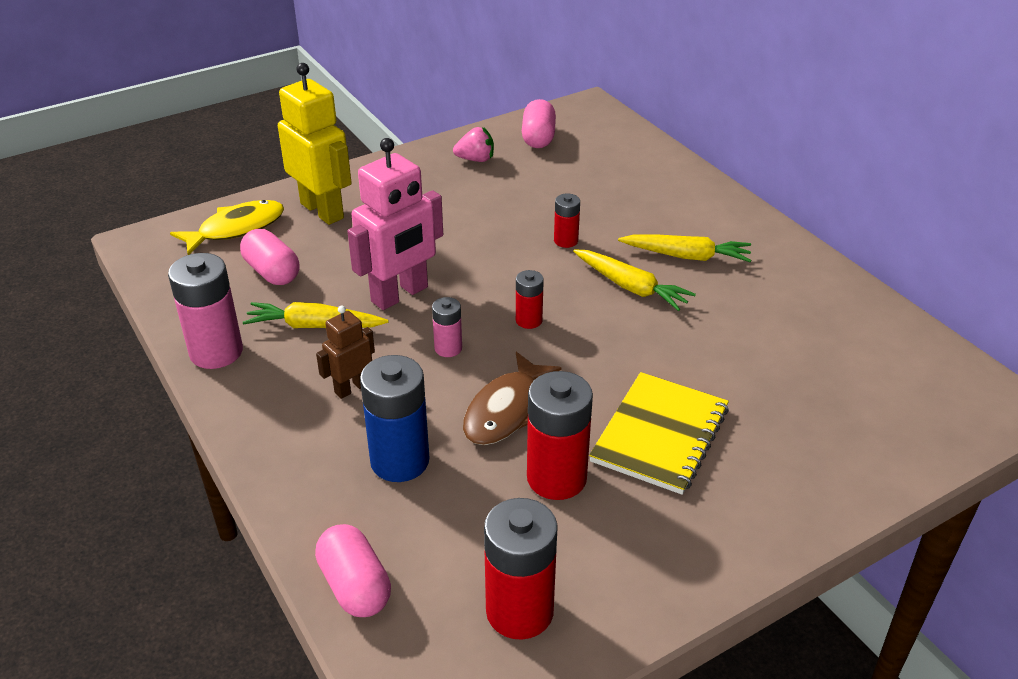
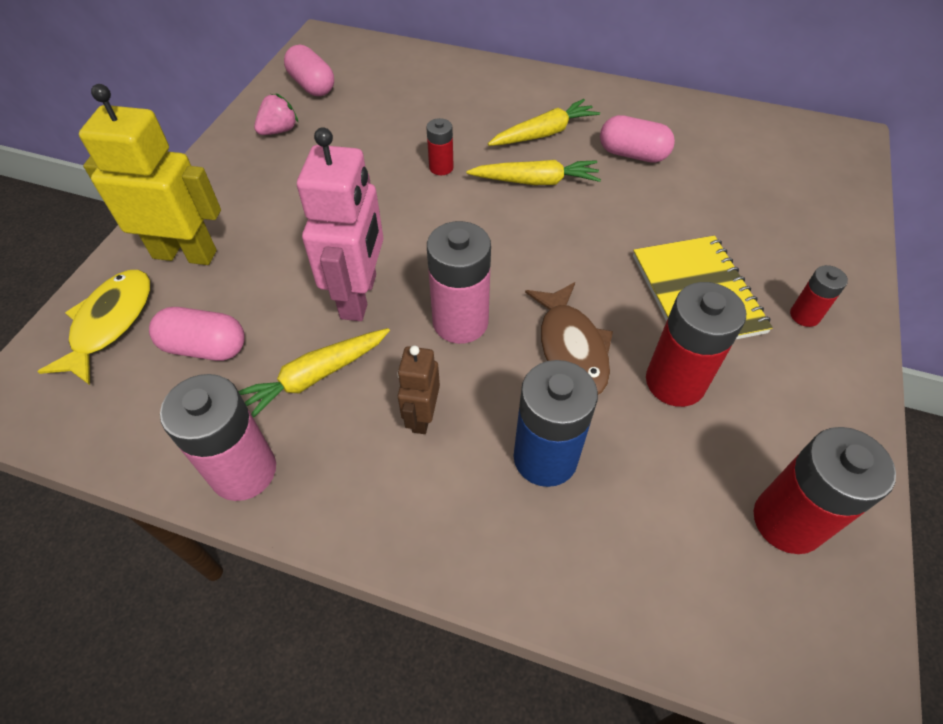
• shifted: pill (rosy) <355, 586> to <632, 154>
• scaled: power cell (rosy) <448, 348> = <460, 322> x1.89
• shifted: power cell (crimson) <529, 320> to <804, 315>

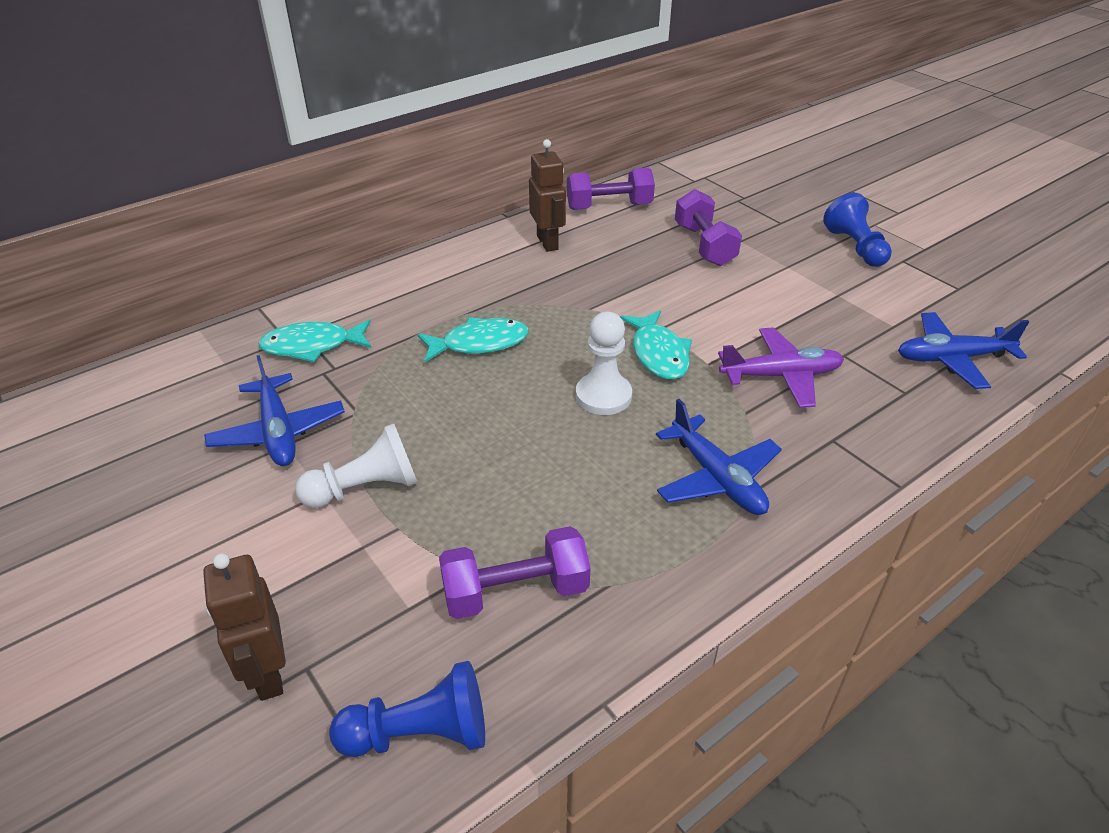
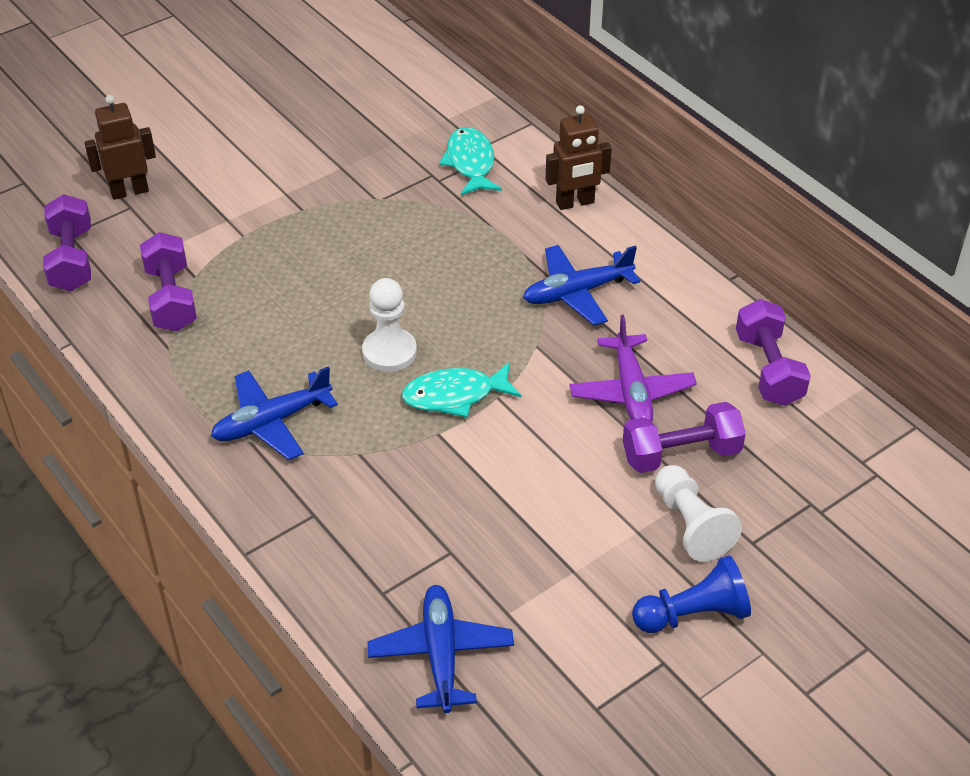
• shifted: plane (cobalt) <278, 432> to <577, 292>
• shifted: game pawn (pure white) <365, 488> to <691, 525>
• swapped: game pawn (cobalt) <420, 733> to hand weight (royal purple) <72, 260>
• gone: fish figure (turquoise) <479, 343>
• shifted: robot figure (dark brown) <548, 242> to <575, 203>
• shifted: plane (royal purple) <781, 376> to <631, 391>

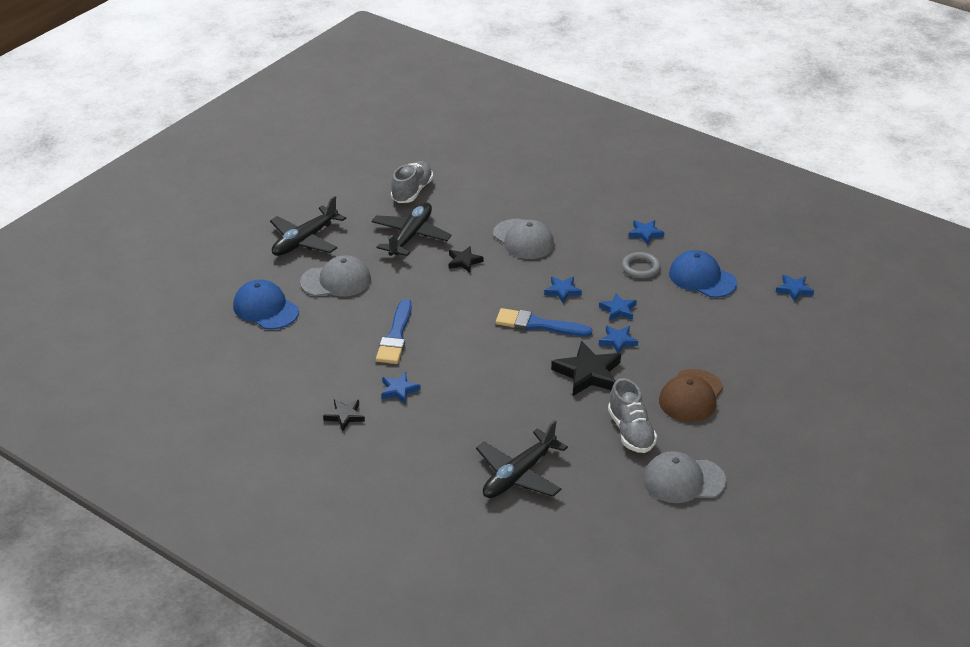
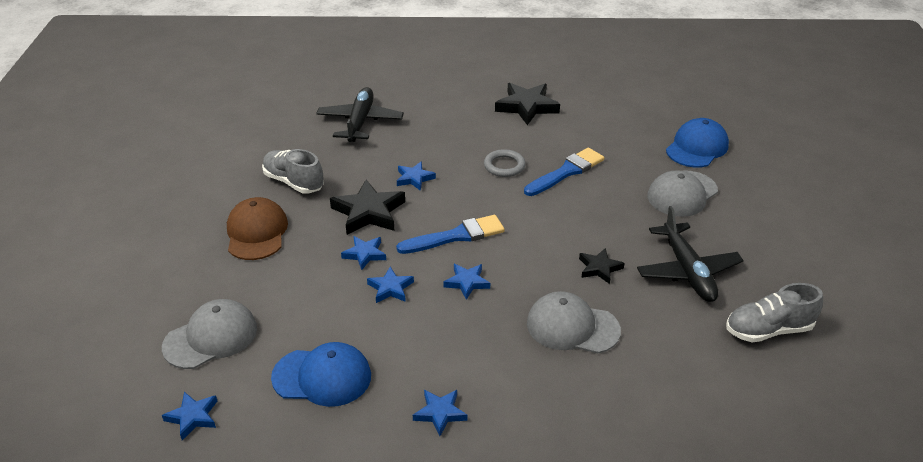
• rotated: baseball cap (cobalt) <265, 308> = <697, 147> 60 degrees counterclockwise
• gone: plane (black) <304, 240>
• scaled: five-pointed star (black) <344, 416> = <527, 106> x1.78
• rotated: paintbrush (cobalt) <395, 336> = <566, 172> 75 degrees clockwise
• shifted: five-pointed star (cobalt) <399, 390> to <414, 178>
• rotated: shoe (ash-grey) <412, 191> = <768, 330> 90 degrees clockwise
• shifted: hoop (ash-grey) <640, 268> to <504, 166>
• shifted: baseball cap (ash-grey) <683, 480> to <211, 337>

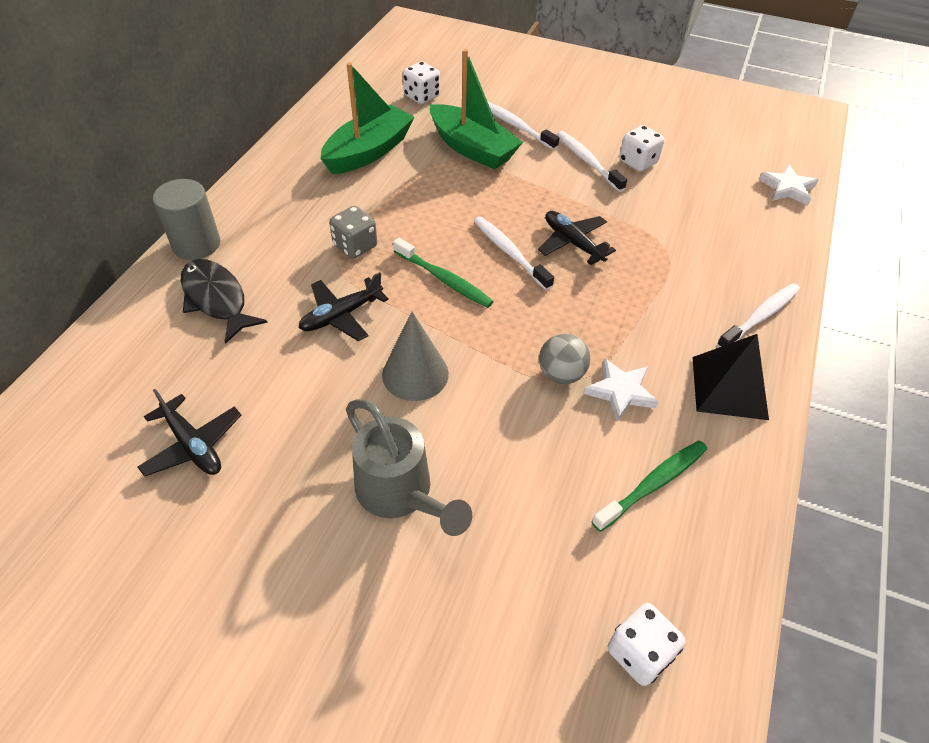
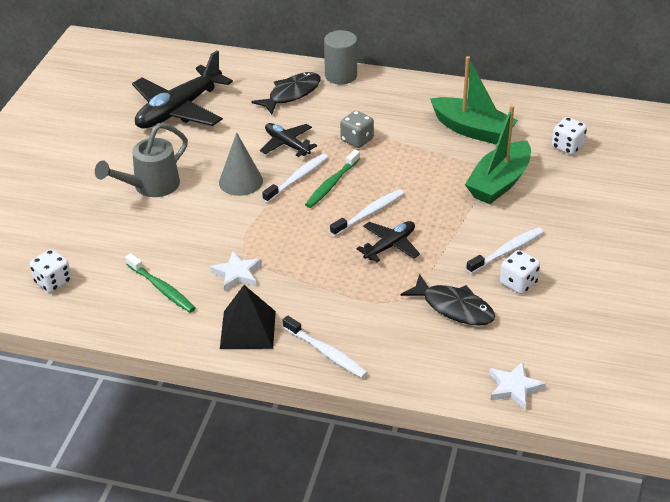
• scaled: plane (black) <193, 445> = <179, 110> x1.87
• shifted: dental brush (pure white) <516, 126> to <297, 178>
• gone: play ball (ash-grey) <561, 374>
• new: fish figure (black) <454, 308>

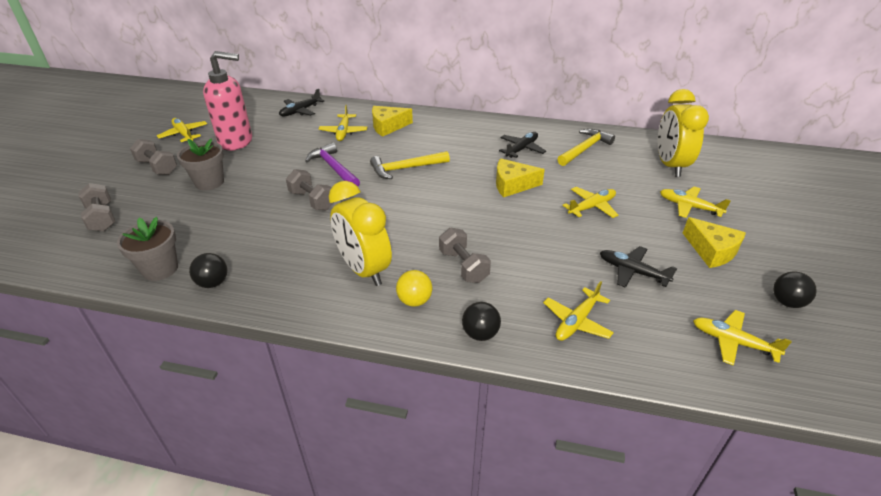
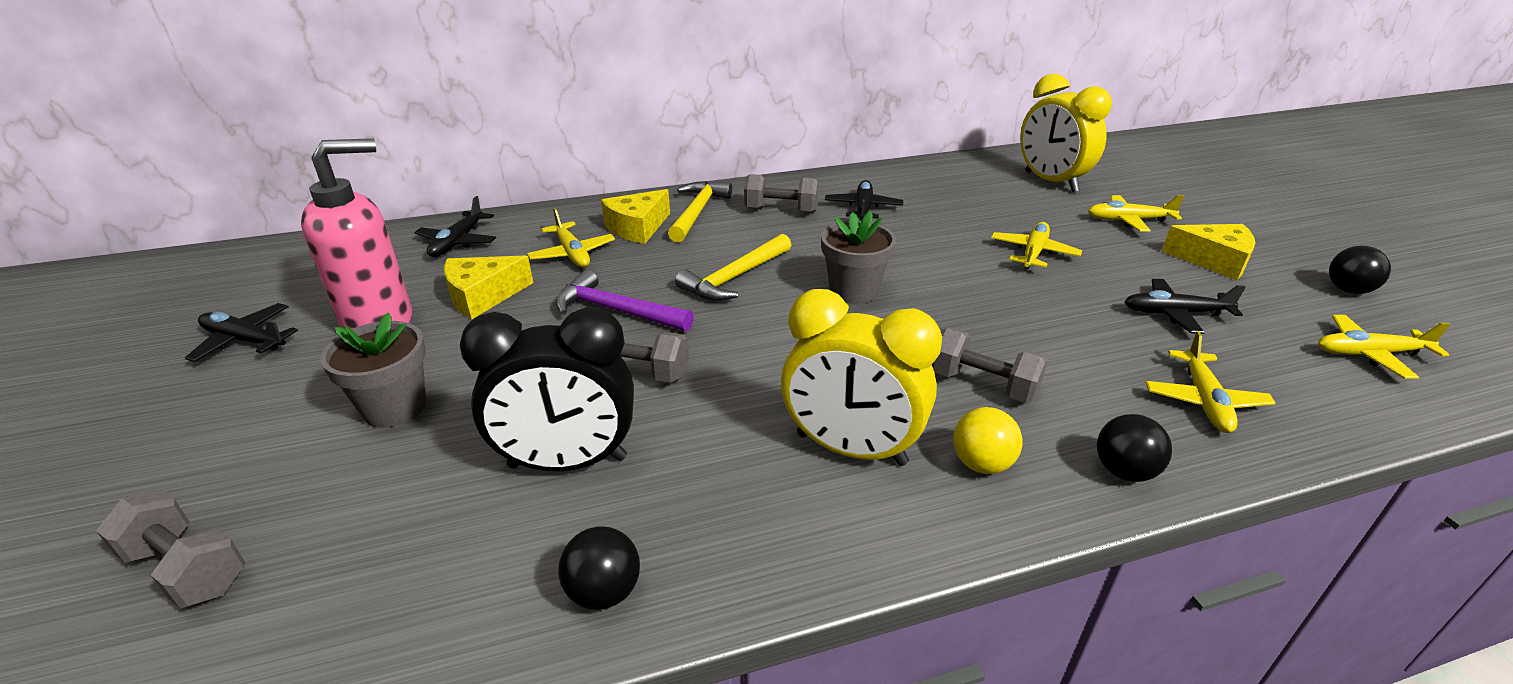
• shifted: plant pot (ash-grey) <160, 269> to <853, 291>
• shifted: hand weight (ash-grey) <157, 167> to <781, 210>
• repainted: plane (golden) <184, 134> to plane (black) <245, 340>
• shifted: cheese wedge (golden) <512, 185> to <483, 296>
• shifted: hammer (golden) <585, 149> to <697, 212>
• new: alarm clock (black) <568, 462>

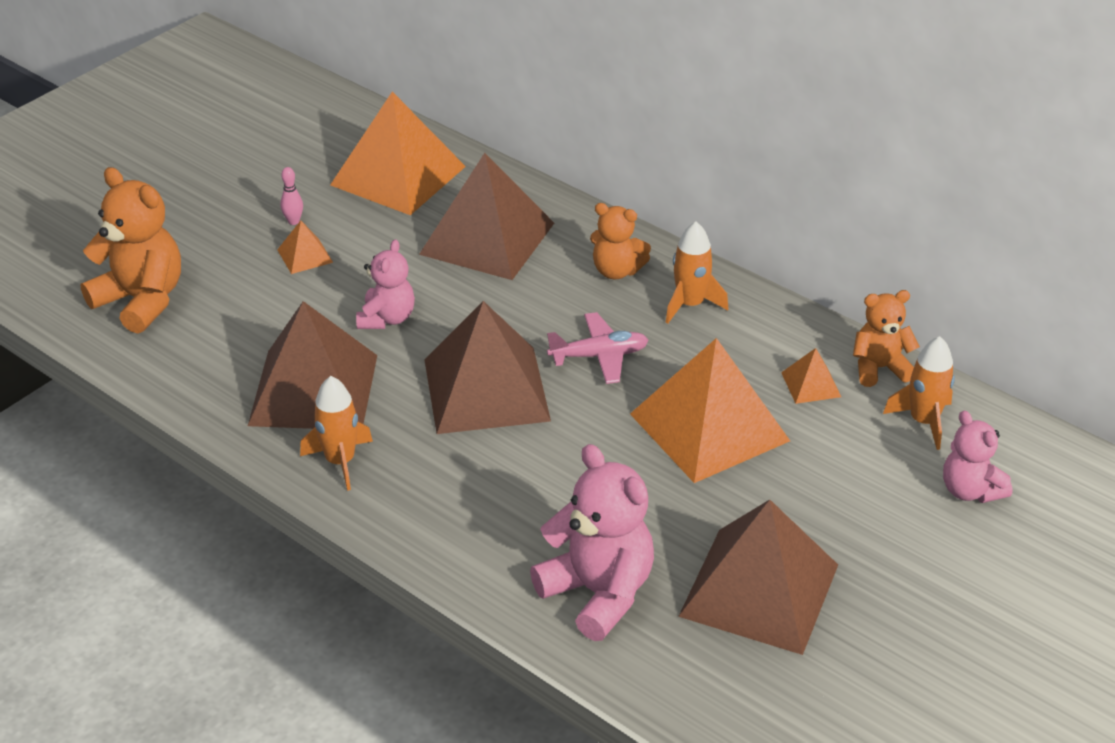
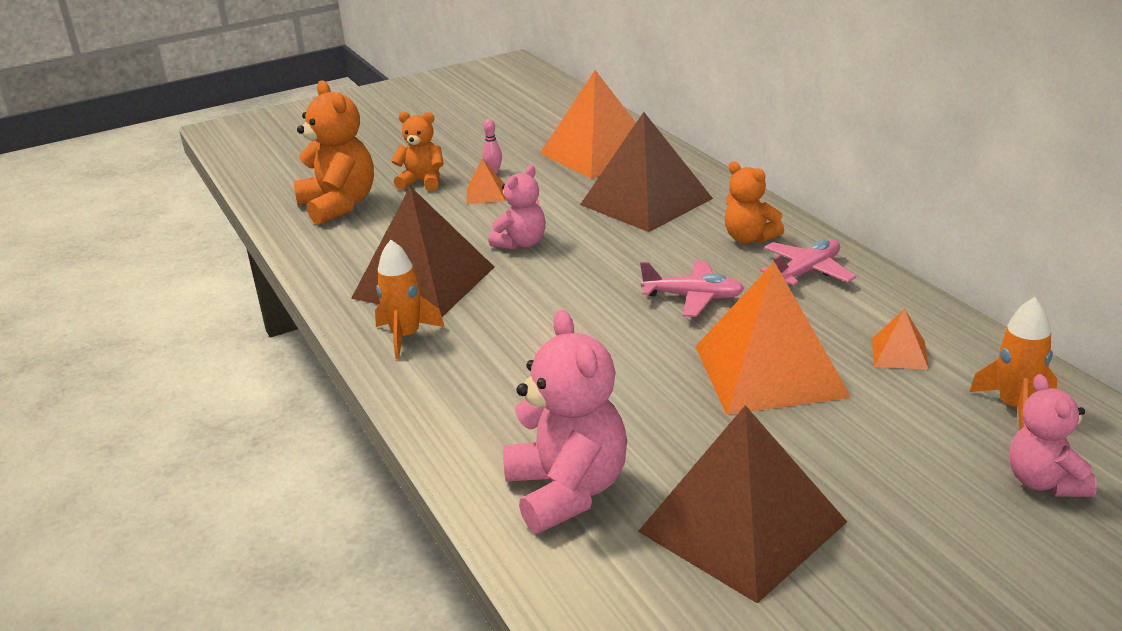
• gone: pyramid shape (dark brown) <486, 390>
• swapped: spaceship (bright orange) <690, 304> to plane (rosy) <806, 272>
• shifted: stuffed bear (bright orange) <879, 368> to <422, 182>

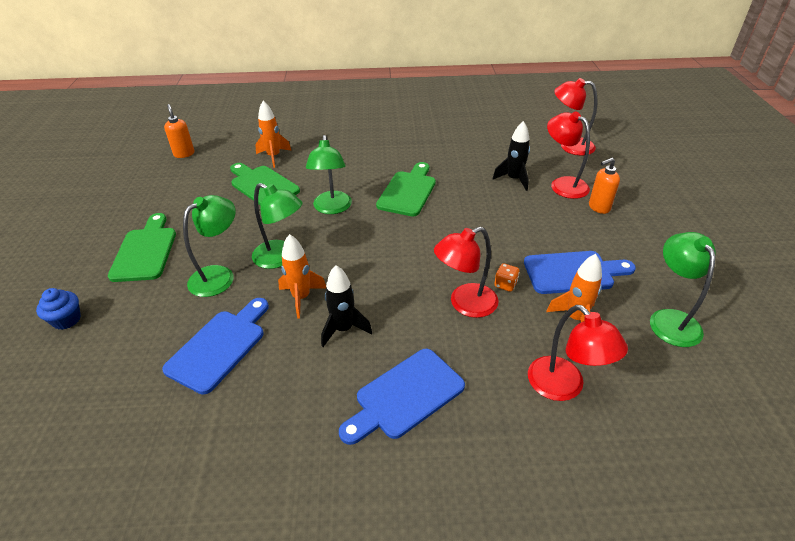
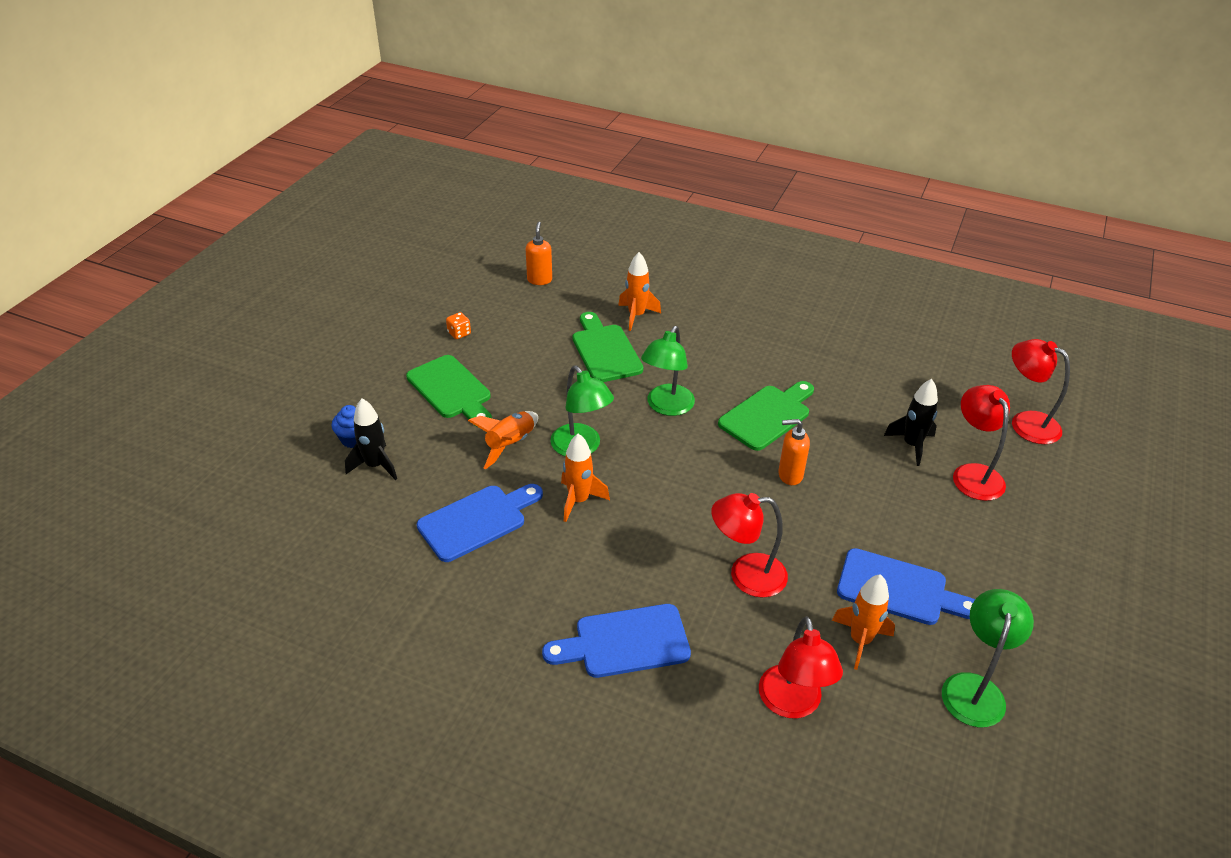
• rotated: cutting board (leaf-green) <145, 251> = <451, 390> 120 degrees clockwise
• swapped: reading lamp (leaf-green) <219, 275> to spaceship (bright orange) <510, 445>
• shifted: spaceship (black) <343, 329> to <375, 466>
• shifted: die (bright orange) <505, 284> to <459, 333>
• shifted: pump bottle (bright orange) <598, 207> to <790, 475>

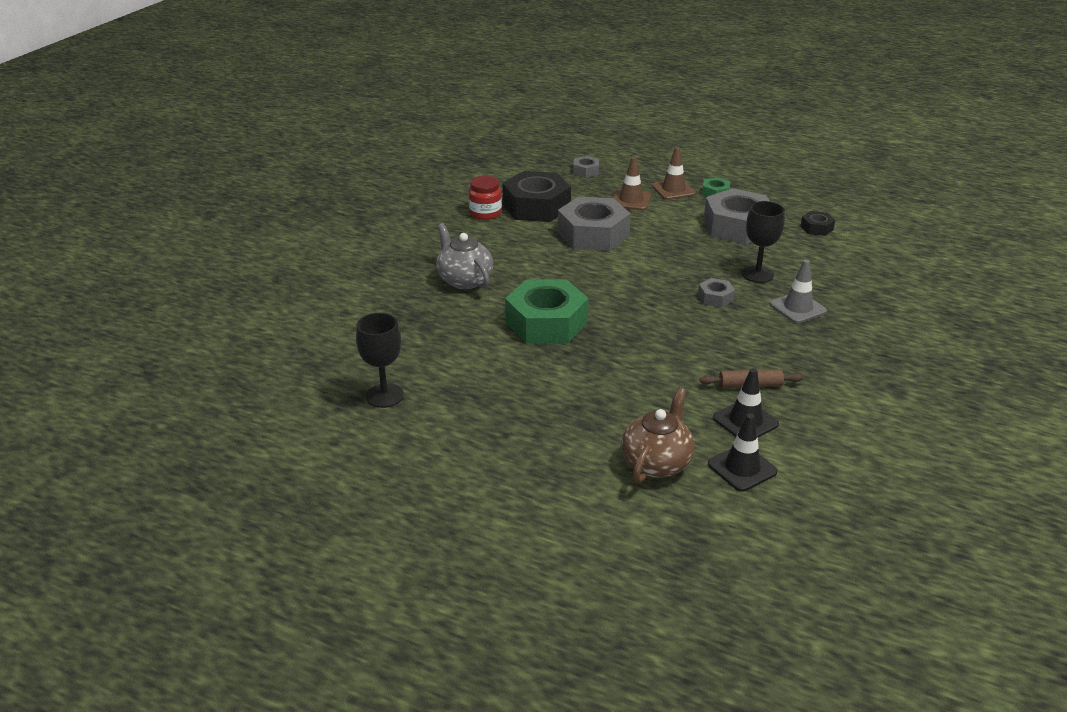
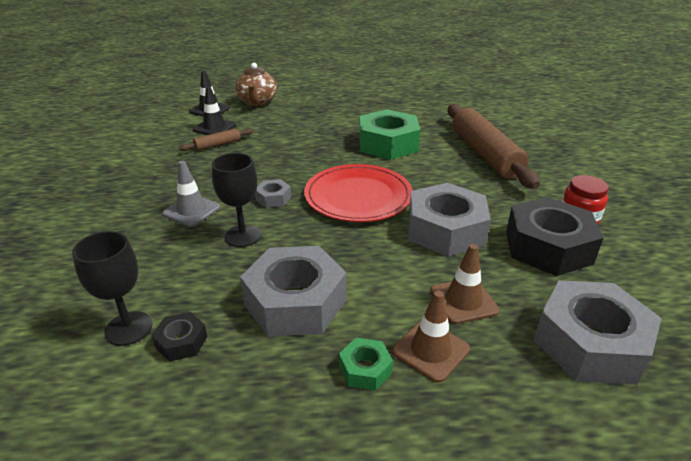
• shifted: wine glass (black) <384, 395> to <128, 328>
• swapped: teapot (ash-grey) <464, 280> to pastry roller (dark brown) <485, 154>
• scaled: hexagon nut (ash-grey) <586, 171> = <590, 343> x2.20
• new: dinner plate (crimson) <358, 196>

